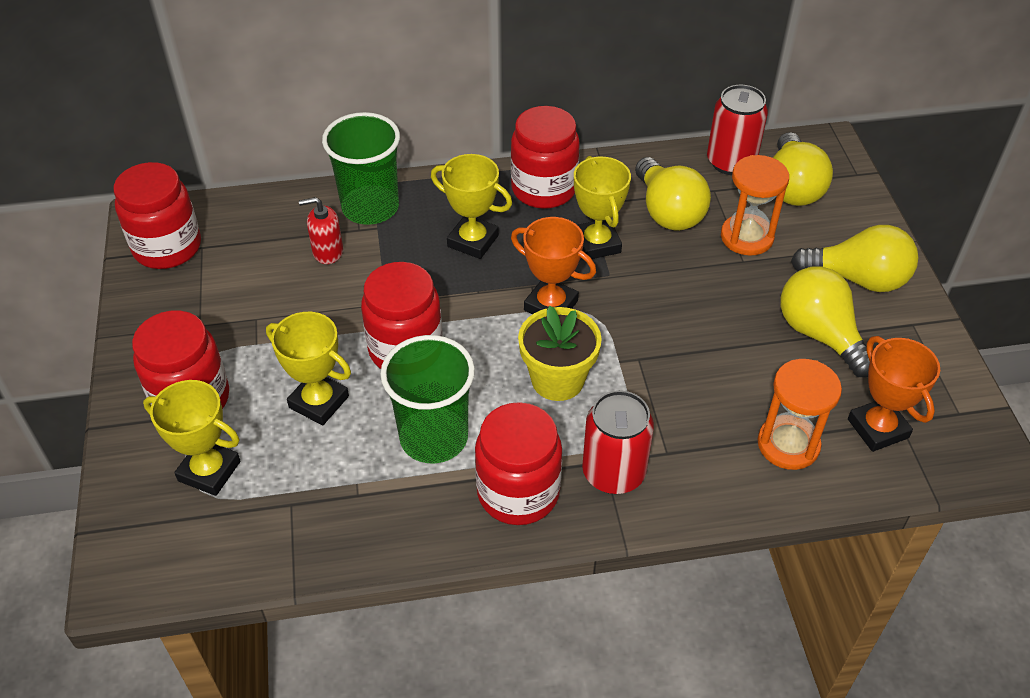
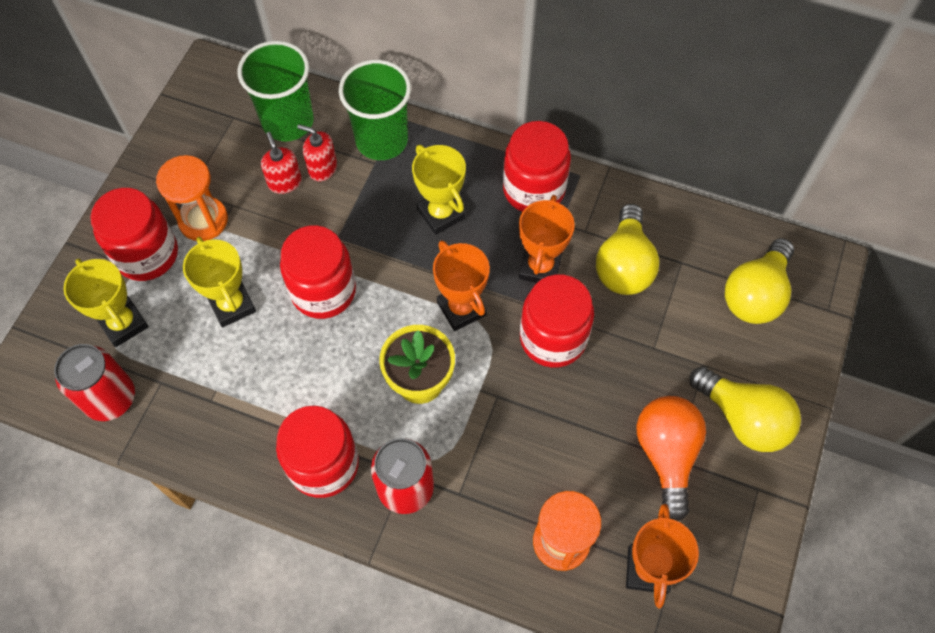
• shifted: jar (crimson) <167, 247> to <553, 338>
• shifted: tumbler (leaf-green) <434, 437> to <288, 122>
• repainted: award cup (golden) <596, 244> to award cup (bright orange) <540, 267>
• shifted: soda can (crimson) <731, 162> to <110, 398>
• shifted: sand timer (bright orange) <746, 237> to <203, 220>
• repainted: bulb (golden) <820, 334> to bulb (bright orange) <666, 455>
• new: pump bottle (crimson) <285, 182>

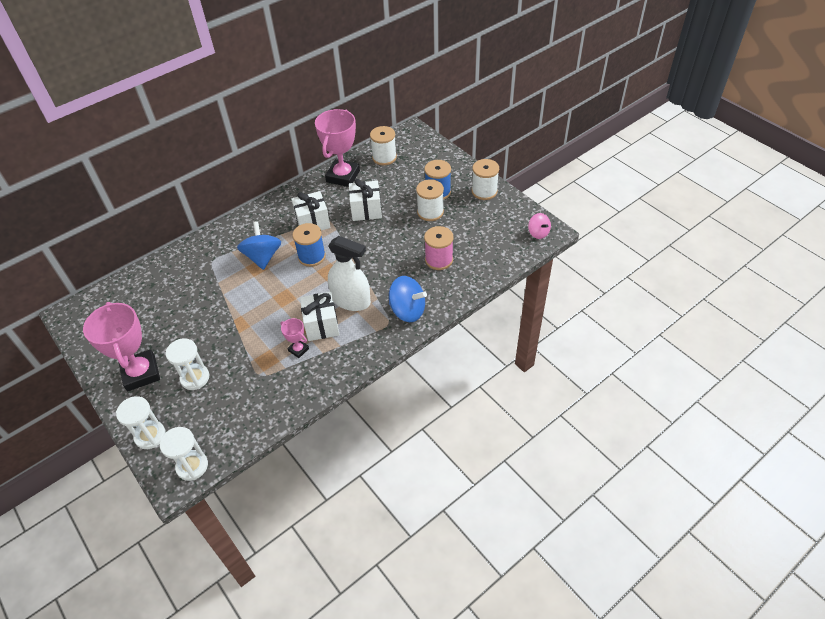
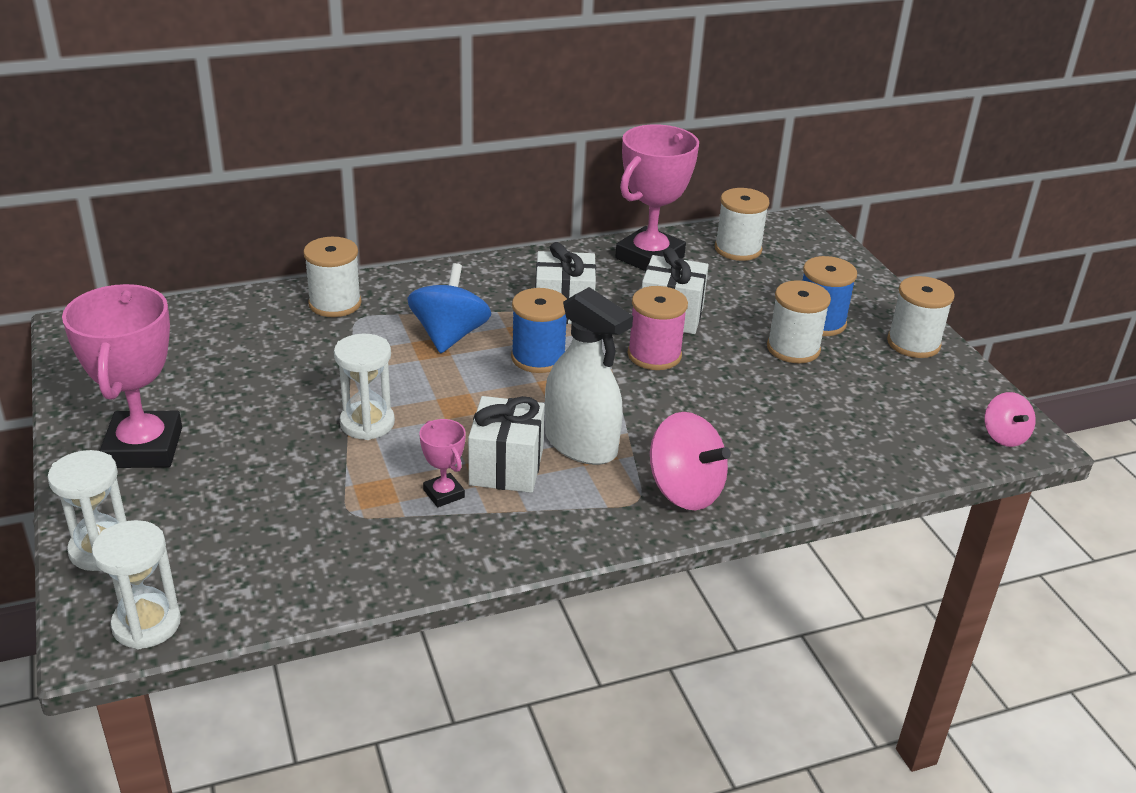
• shifted: sand timer (pure white) <195, 378> to <367, 423>
• repainted: whirligig (cobalt) <407, 310> to whirligig (rosy) <684, 490>
• shifted: reel of thread (rosy) <439, 260> to <654, 355>
• new: reel of thread (pure white) <335, 303>

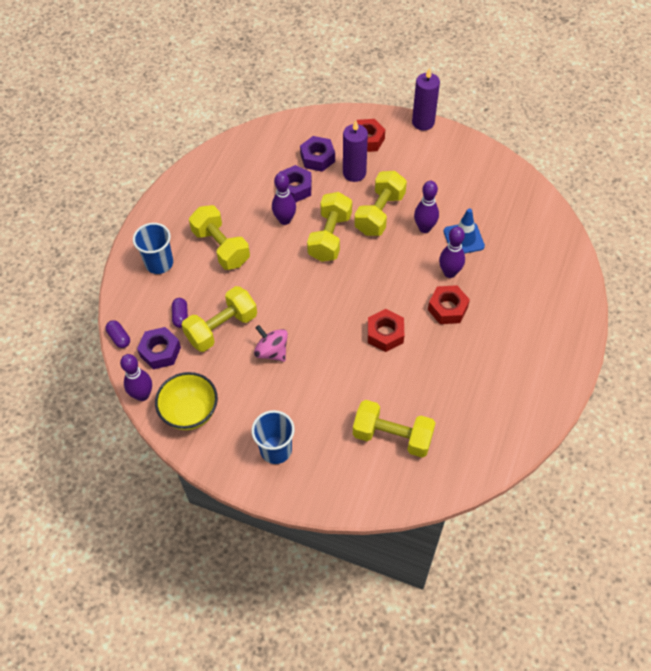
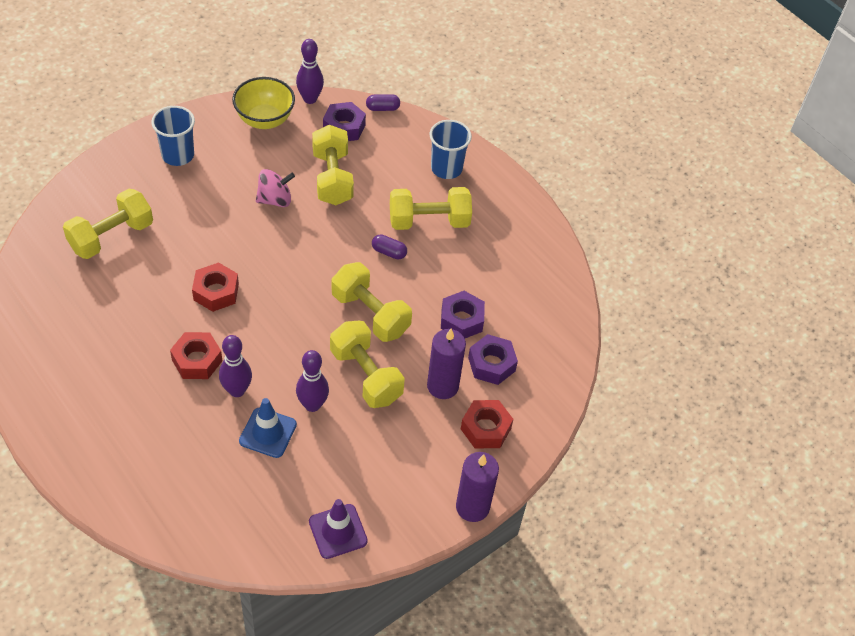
• shifted: pill (royal purple) <180, 316> to <389, 252>
• gone: tenpin (royal purple) <285, 220>
• new: road cone (royal purple) <338, 531>

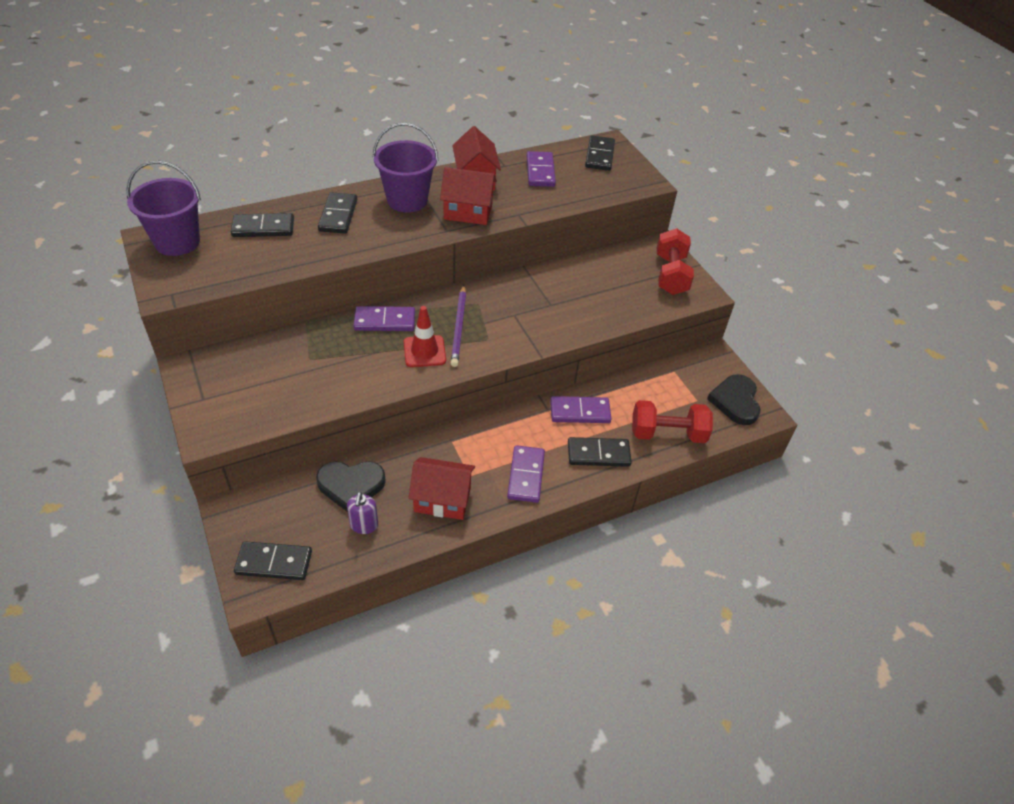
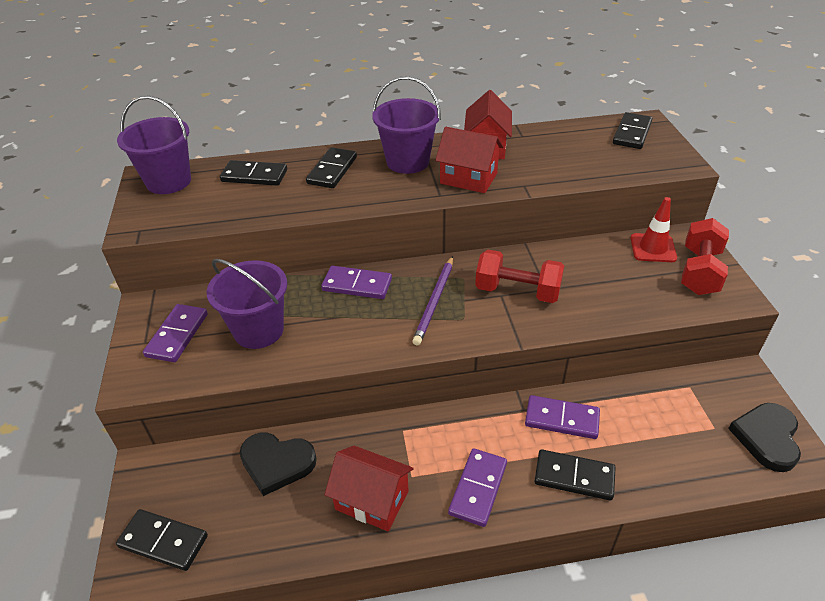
• gone: pump bottle (royal purple) <364, 525>
• shifted: road cone (crimson) <424, 351> to <653, 248>
• shifted: domino (royal purple) <540, 171> to <177, 335>
• shifted: hand weight (crimson) <667, 434> to <517, 291>
• new: pail (royal purple) <259, 330>

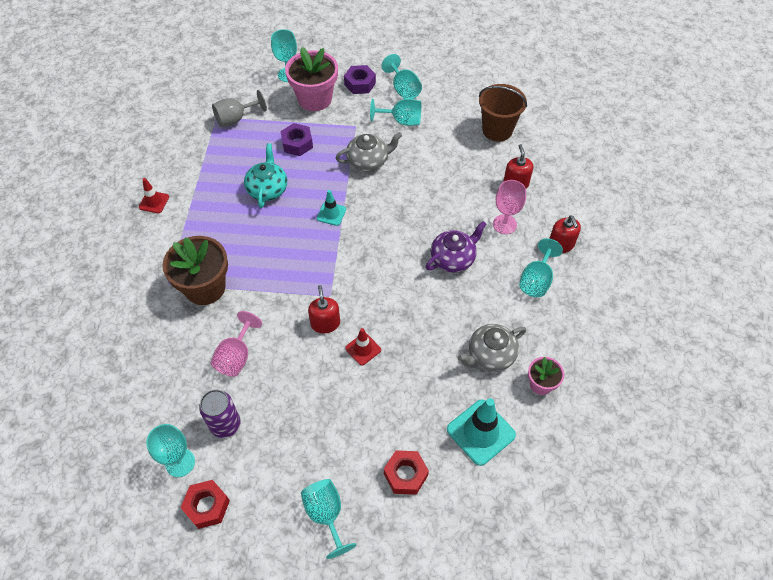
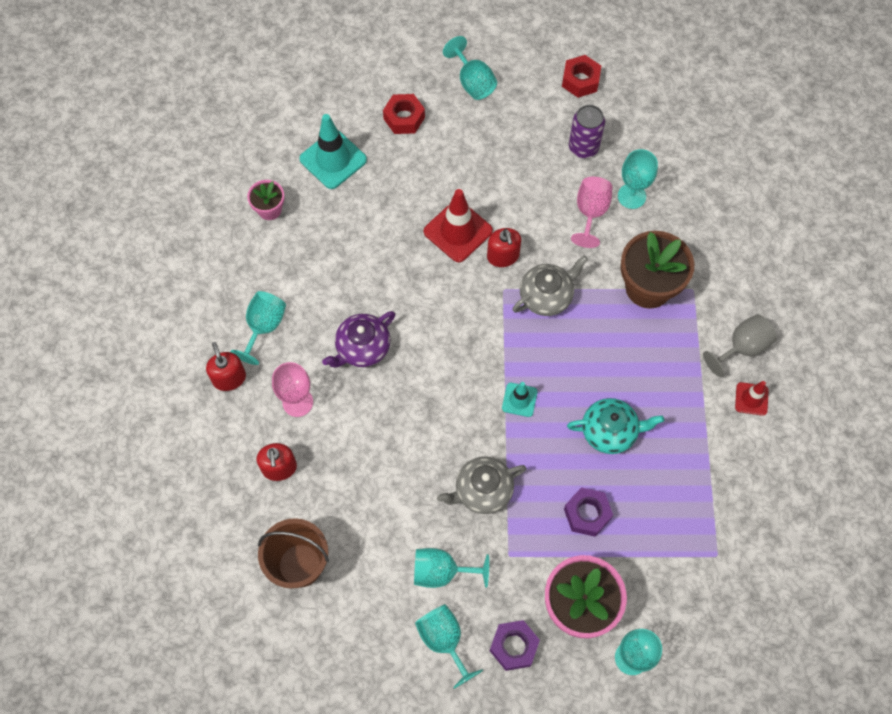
• shifted: wine glass (turquoise) <180, 462> to <631, 196>
• shifted: wine glass (ash-grey) <236, 119> to <742, 348>
• rotated: teapot (turquoise) <267, 189> = <610, 431> 90 degrees counterclockwise
• scaled: road cone (crimson) <363, 349> = <458, 231> x1.79
• shifted: teapot (ash-grey) <490, 355> to <546, 296>

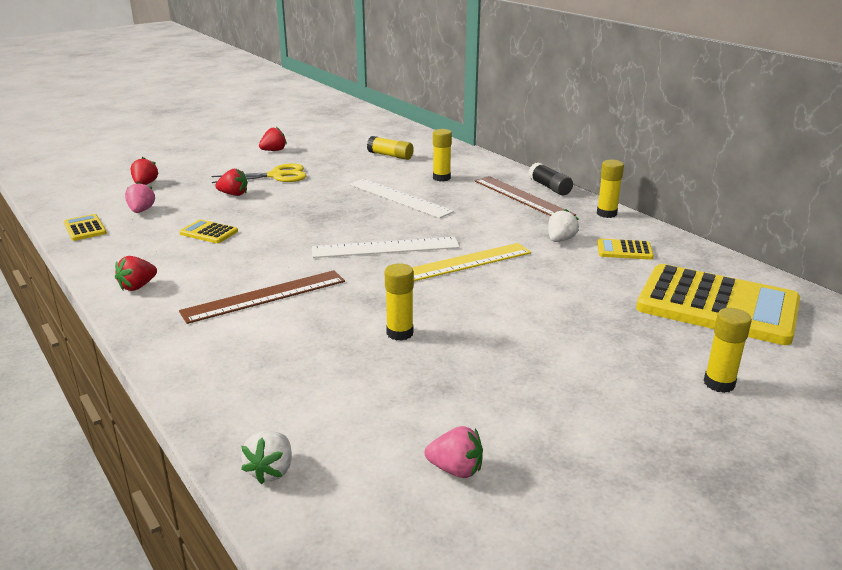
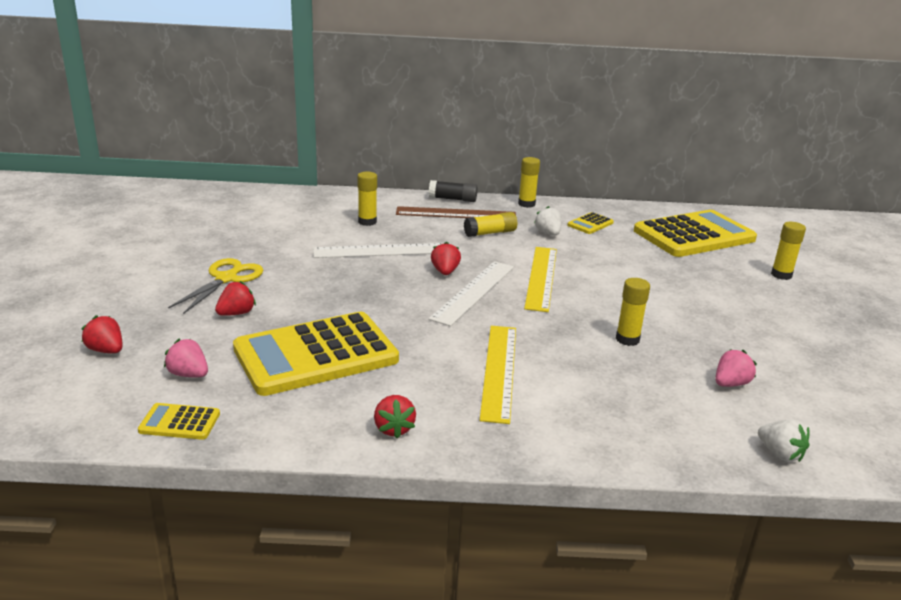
• scaled: calculator (golden) <209, 232> = <316, 355> x2.40
• repainted: ruler (dark brown) <264, 296> to ruler (golden) <498, 371>
• shifted: toy strawberry (crimson) <274, 150> to <445, 272>
• shifted: stick of glue (golden) <390, 156> to <490, 233>
• shifted: toy strawberry (rosy) <456, 469> to <730, 384>

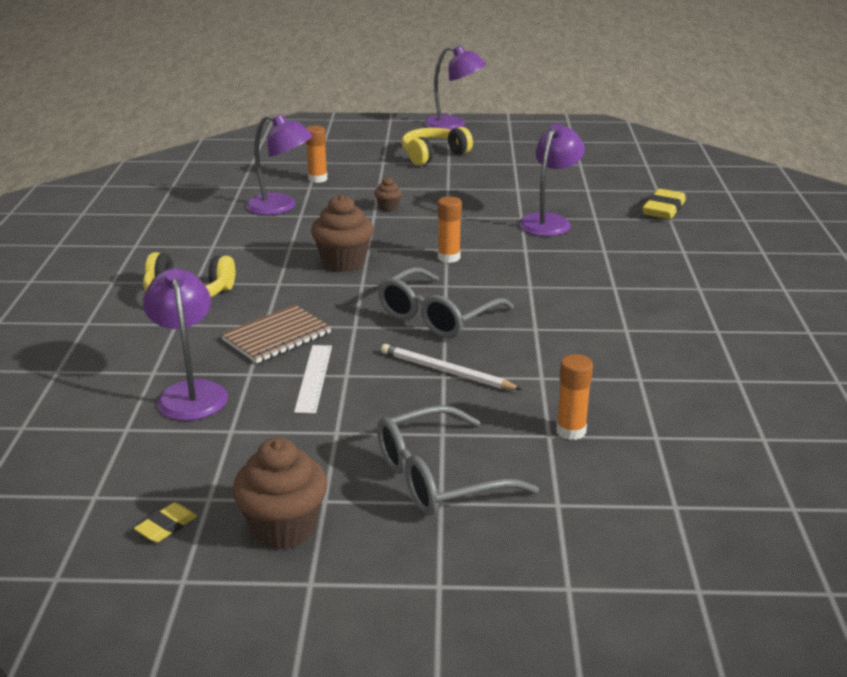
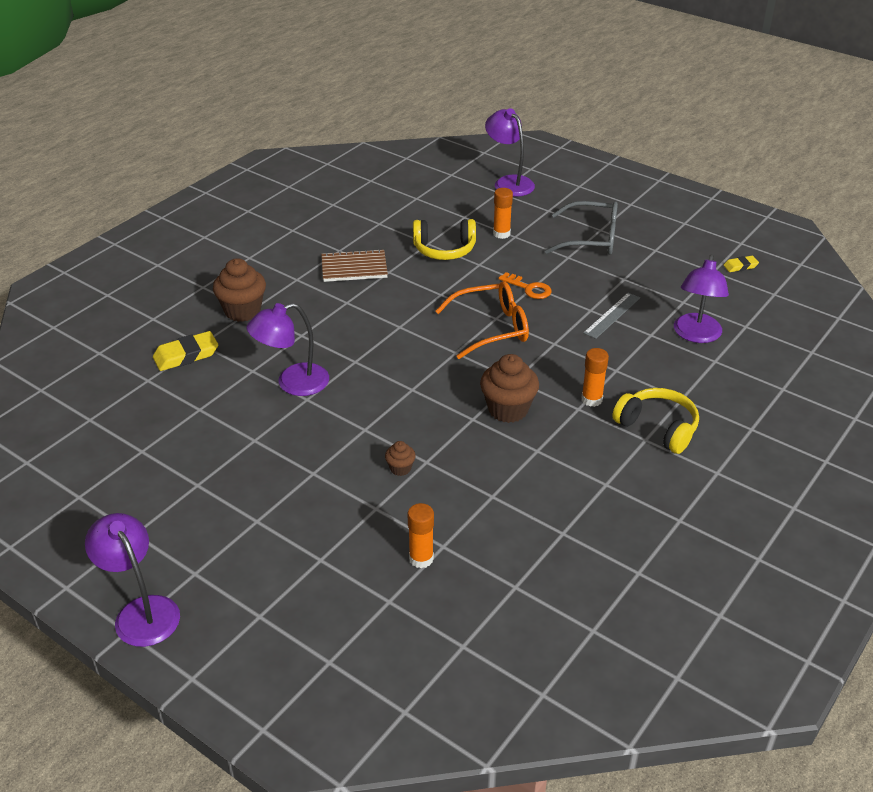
• shifted: notebook (dark brown) <277, 337> to <354, 268>
• shifted: fairy cake (dark brown) <284, 528> to <243, 311>
• shifted: reading lamp (royal purple) <281, 207> to <509, 182>
• repainted: ruler (pure white) <313, 378> to ruler (ash-grey) <612, 315>
• repainted: glasses (ash-grey) <437, 316> to glasses (bright orange) <491, 328>
• swapped: wooden pencil (pure white) <446, 371> to key (bright orange) <528, 288>
• shifted: headset (golden) <433, 155> to <444, 249>
• shifted: stick of glue (bright orange) <449, 257> to <591, 399>

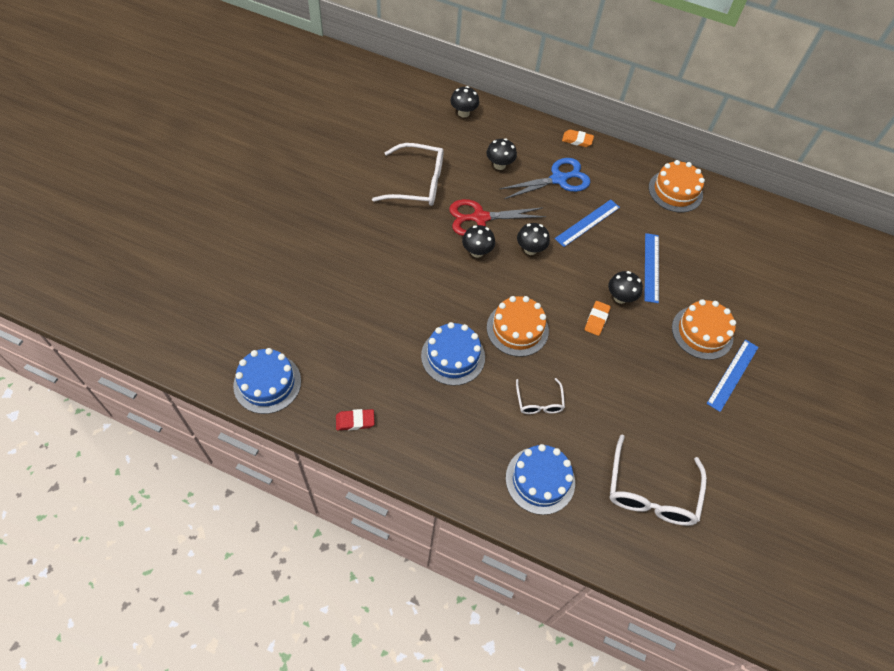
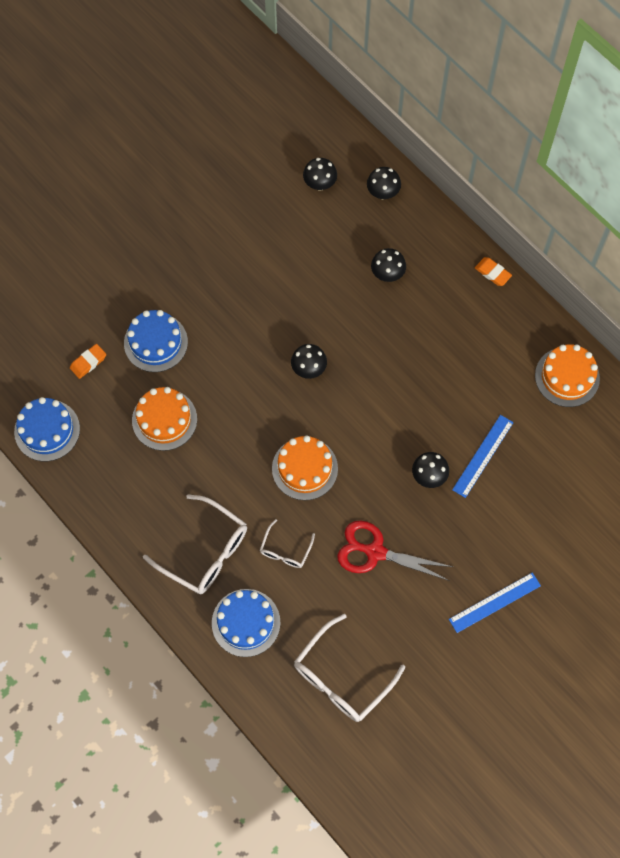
• gone: pencil eraser (crimson) <355, 421>
• shifted: glasses (pure white) <417, 183> to <205, 552>
• shifted: cake (cobalt) <453, 356> to <155, 342>
• shifted: shears (crimson) <480, 218> to <375, 552>
• gone: shears (cobalt) <559, 179>
• shifted: toadstool (black) <530, 249> to <320, 184>
• gone: ruler (cobalt) <587, 223>
• shifted: pencil eraser (bright orange) <596, 320> to <88, 362>
• shifted: cake (bright orange) <702, 332> to <164, 419>

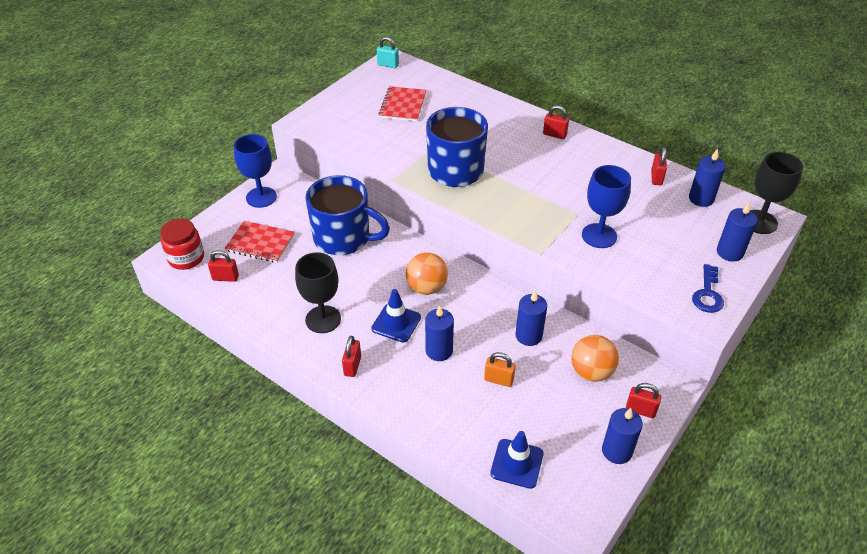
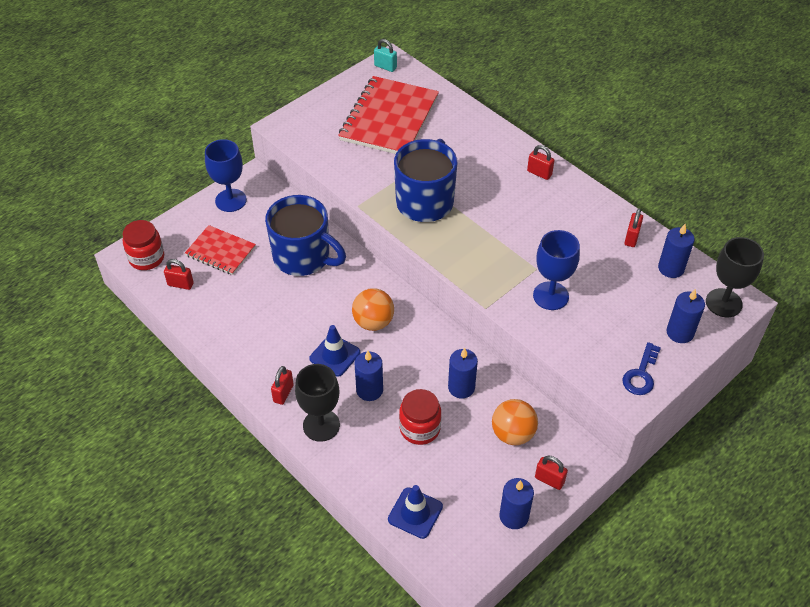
• shifted: wine glass (black) <323, 319> to <321, 425>
• scaled: notebook (crimson) <403, 105> = <389, 118> x1.77
• swapped: padlock (bright orange) <498, 380> to jar (crimson) <420, 428>

